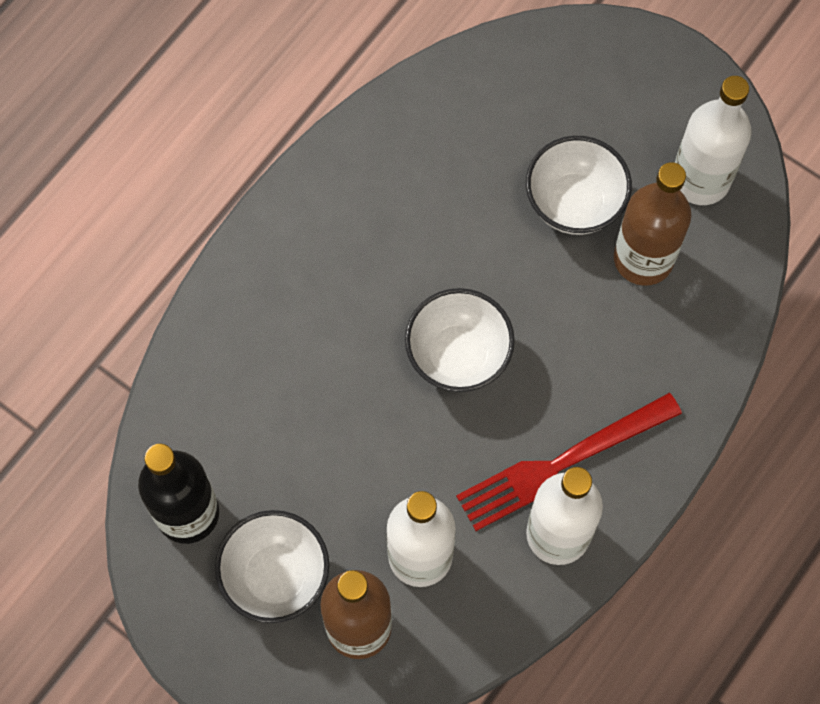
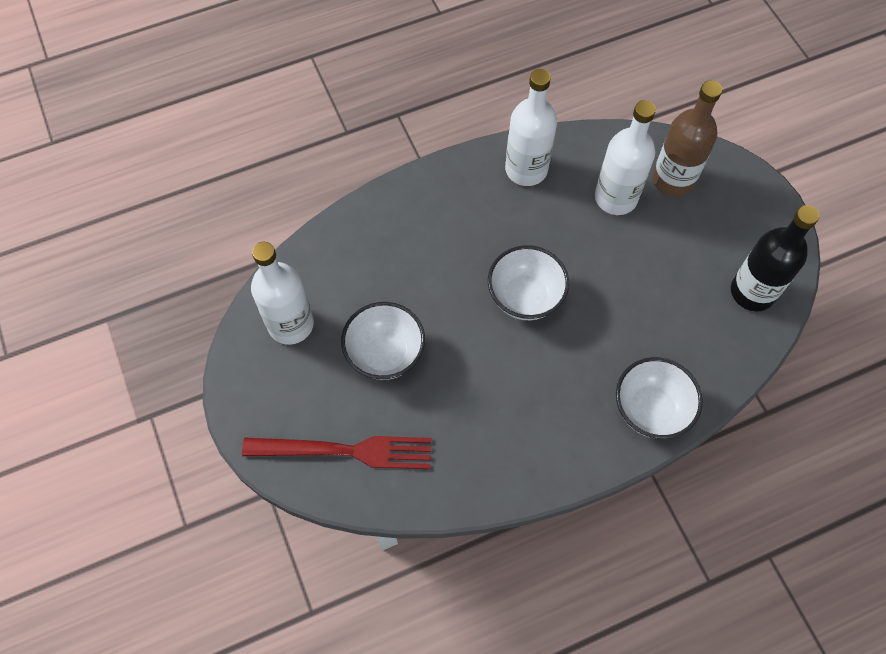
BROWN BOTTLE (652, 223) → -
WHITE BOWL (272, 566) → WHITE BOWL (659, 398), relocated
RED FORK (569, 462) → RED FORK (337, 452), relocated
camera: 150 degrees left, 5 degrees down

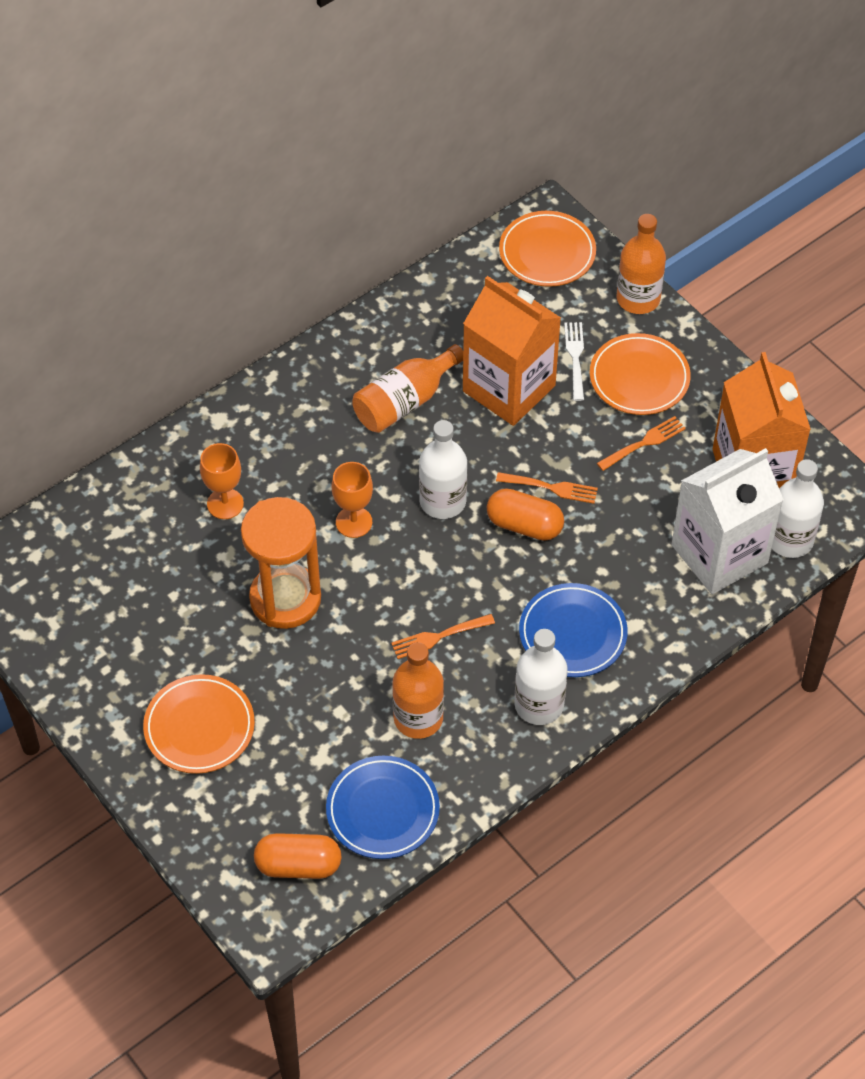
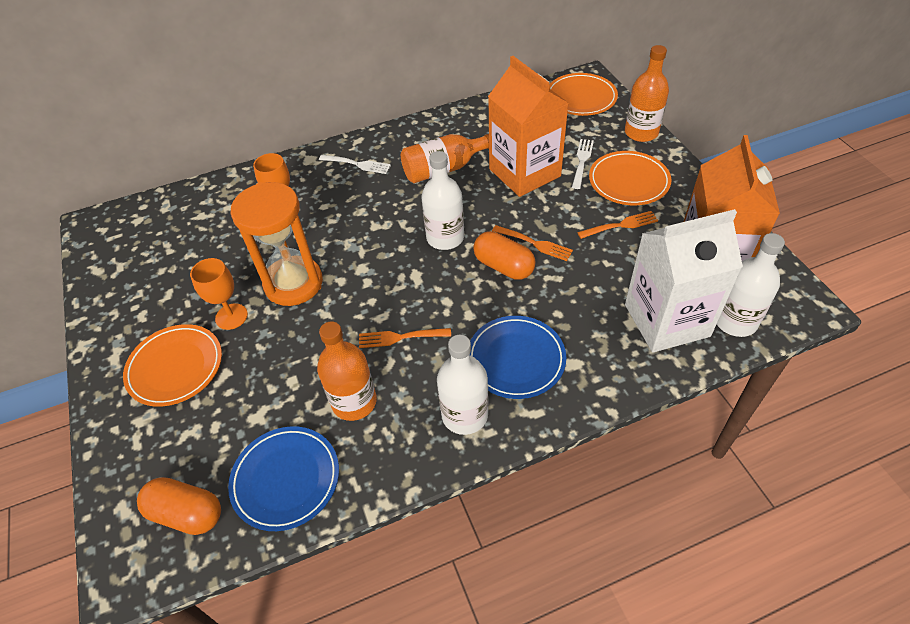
- → WHITE FORK (355, 164)
ORANGE GOBLET (352, 500) → ORANGE GOBLET (219, 294), relocated
camera: 20 degrees right, 5 degrees down

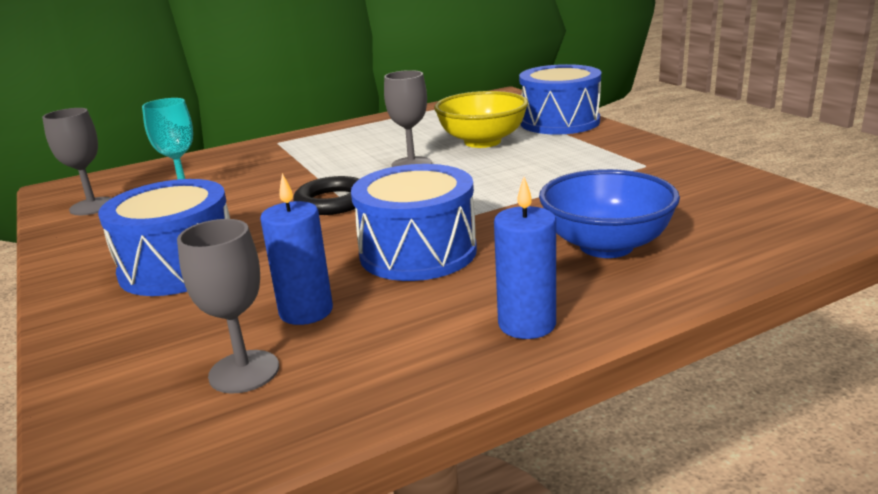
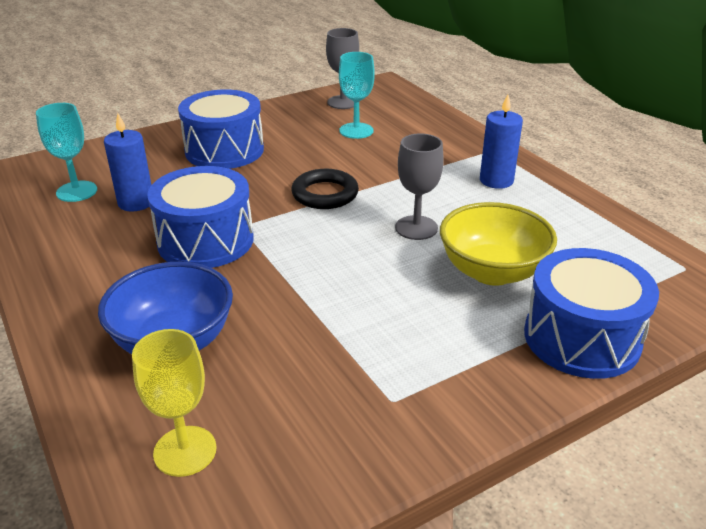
- → YELLOW GOBLET (174, 403)
BLUE CANDLE (525, 258) → BLUE CANDLE (501, 141), relocated
GREY GOBLET (228, 306) → TURQUOISE GOBLET (66, 152)
camera: 85 degrees right, 10 degrees up

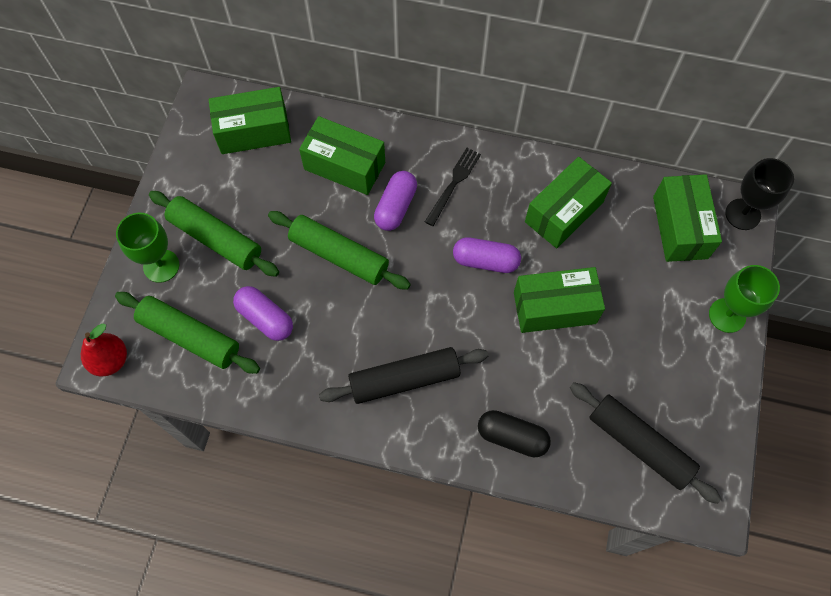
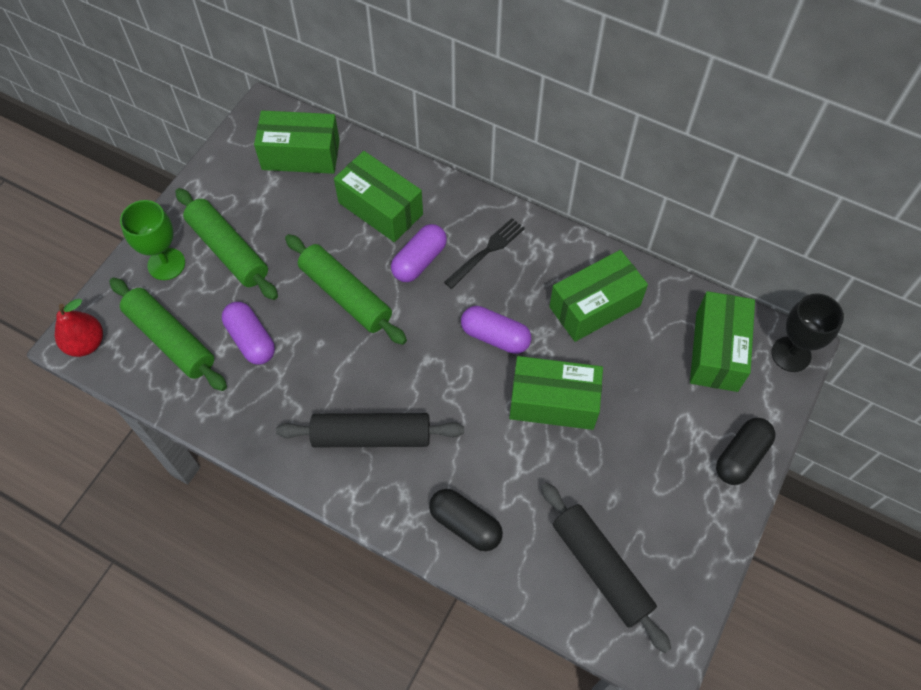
GREEN GOBLET (744, 299) → BLACK CAPSULE (745, 451)
camera: 15 degrees right, 5 degrees down

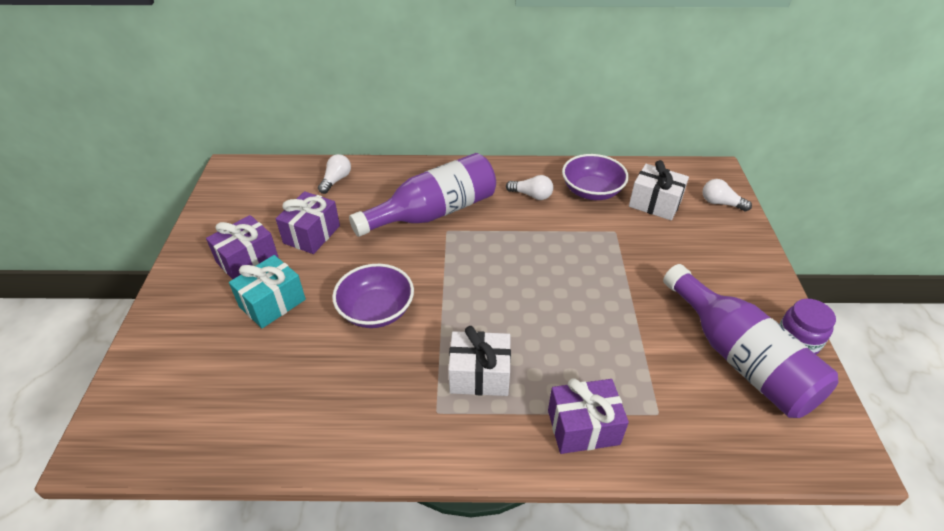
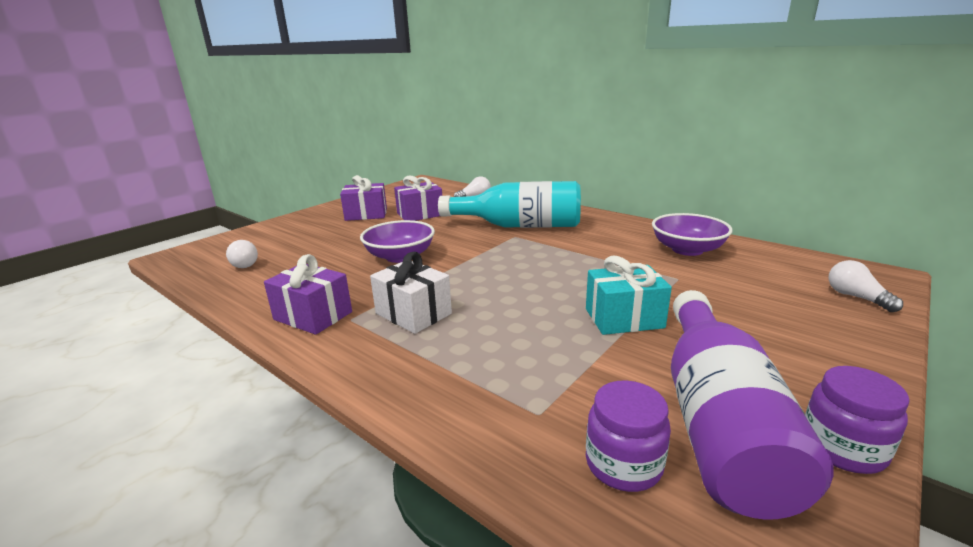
WHITE GIFT (659, 190) → -
- → PURPLE JAR (628, 436)
TURQUOISE GIFT (267, 291) → TURQUOISE GIFT (629, 295), relocated
WHITE LIGHT BULB (529, 187) → WHITE LIGHT BULB (242, 254), relocated
PURPLE GIFT (588, 416) → PURPLE GIFT (308, 294), relocated
PURPLE BOTTLE (422, 195) → TURQUOISE BOTTLE (509, 204)
camera: 40 degrees right, 20 degrees down

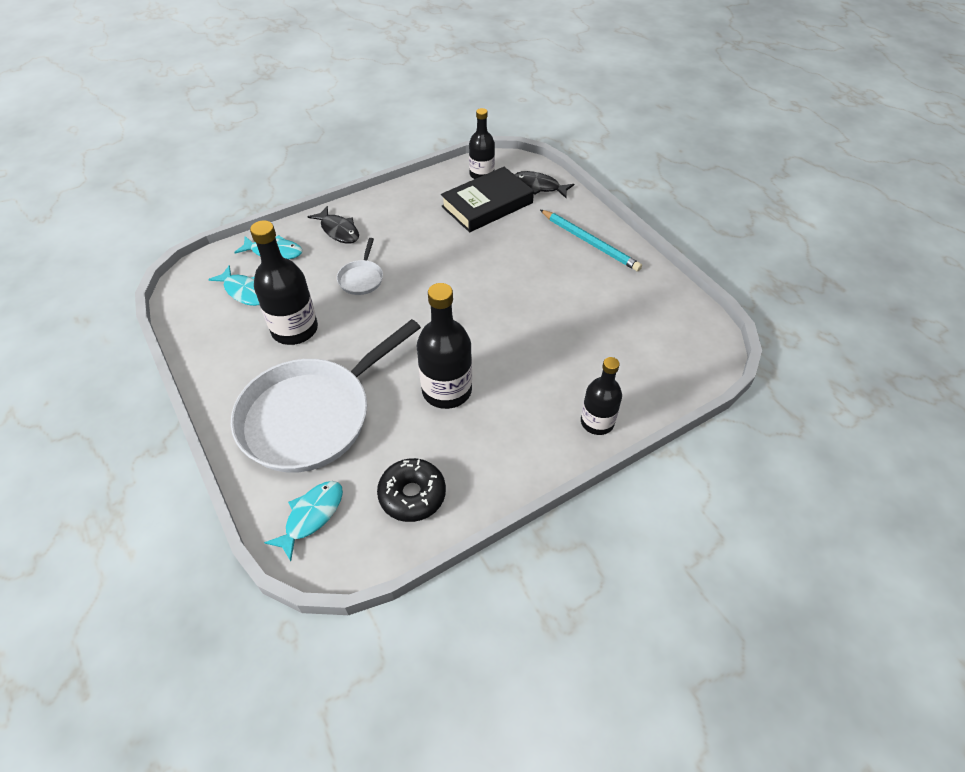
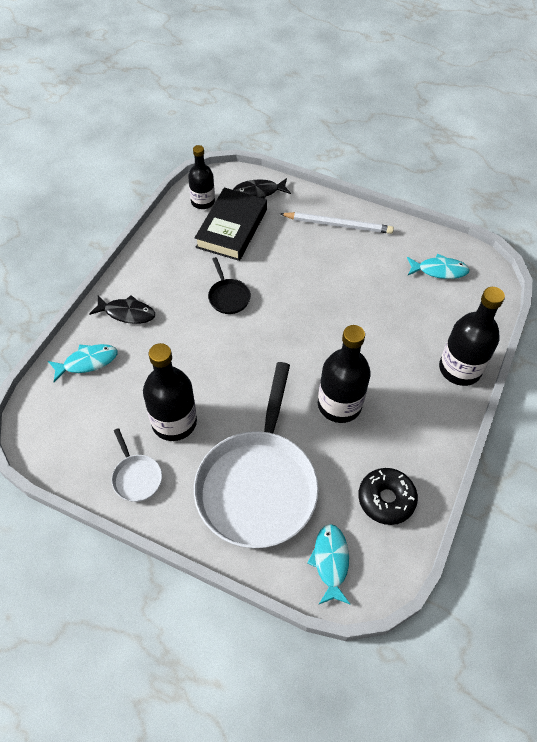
- → BLACK PAN (229, 285)
TURQUOISE FISH (233, 285) → TURQUOISE FISH (438, 266), relocated
WHITE PAN (360, 266) → WHITE PAN (137, 465), relocated
TURQUOISE PENCIL (591, 241) → WHITE PENCIL (337, 223)
BLACK BOTTLE (601, 396) → BLACK BOTTLE (472, 336), x1.53
camera: 35 degrees left, 5 degrees up

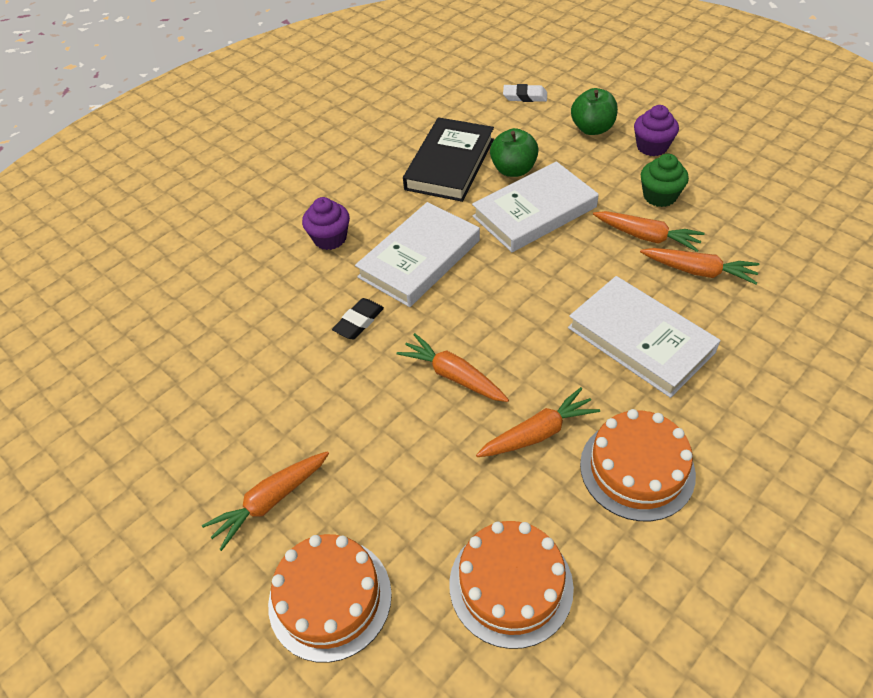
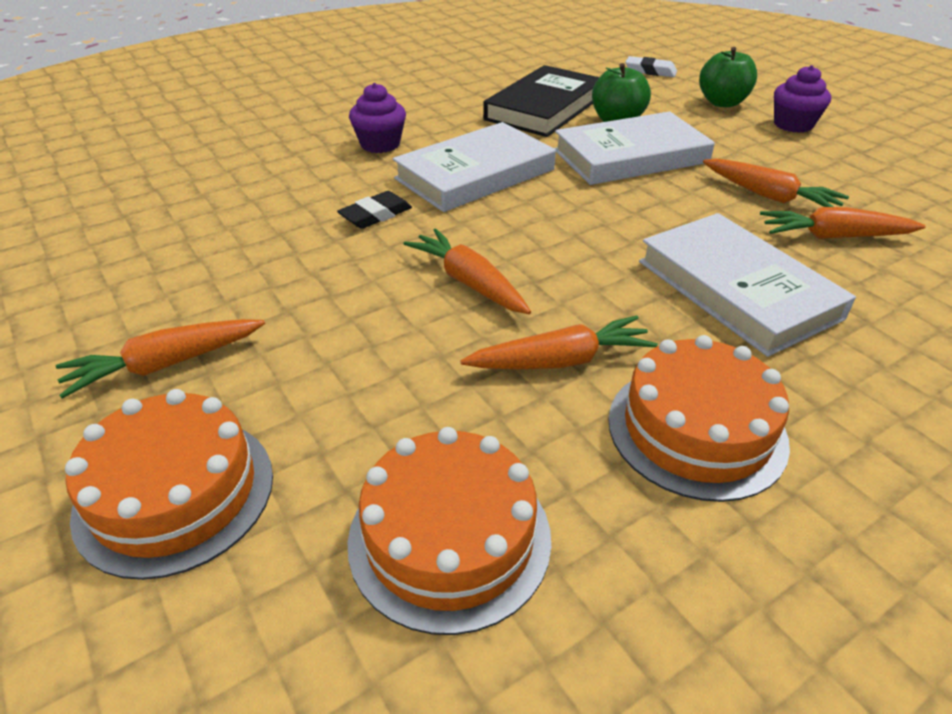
GREEN CUPCAKE (665, 180) → -
ORANGE CARROT (699, 266) → ORANGE CARROT (843, 223), 150 degrees clockwise
camera: 10 degrees right, 10 degrees down

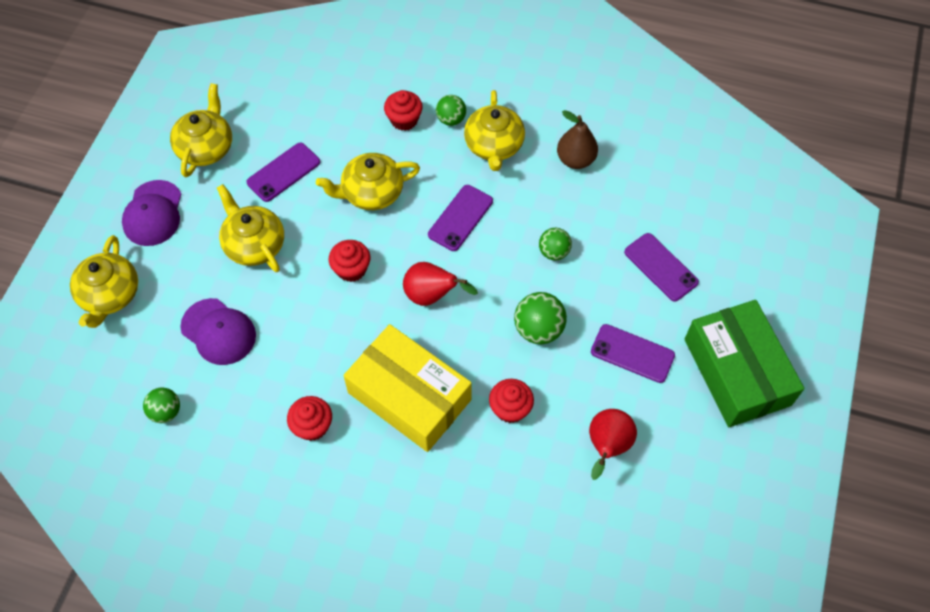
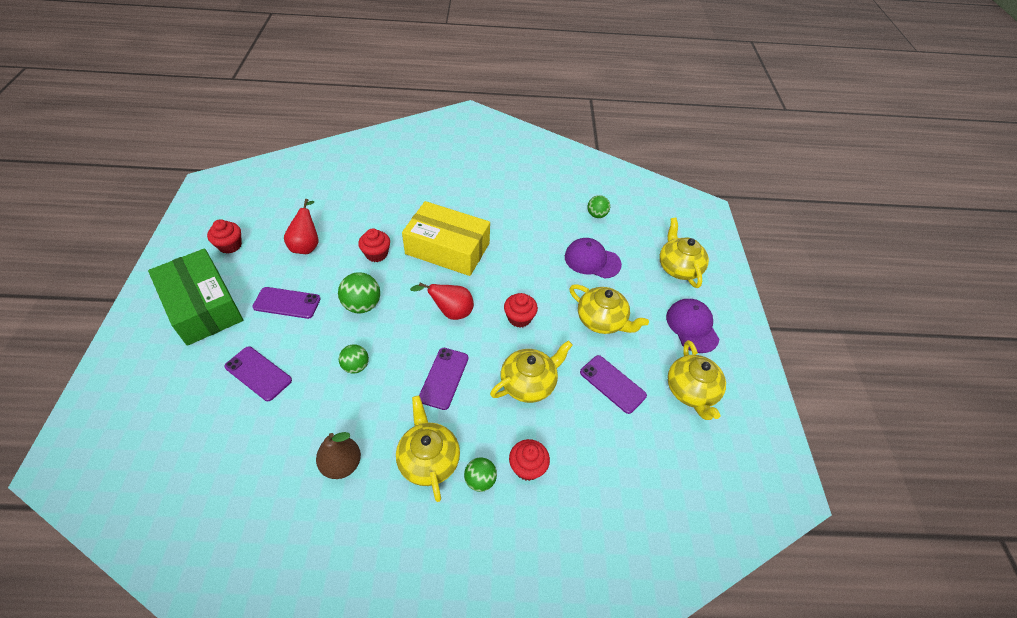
RED CUPCAKE (309, 418) → RED CUPCAKE (224, 236), relocated
PURPLE PHONE (283, 172) → PURPLE PHONE (613, 384), 75 degrees counterclockwise
camera: 160 degrees right, 10 degrees down

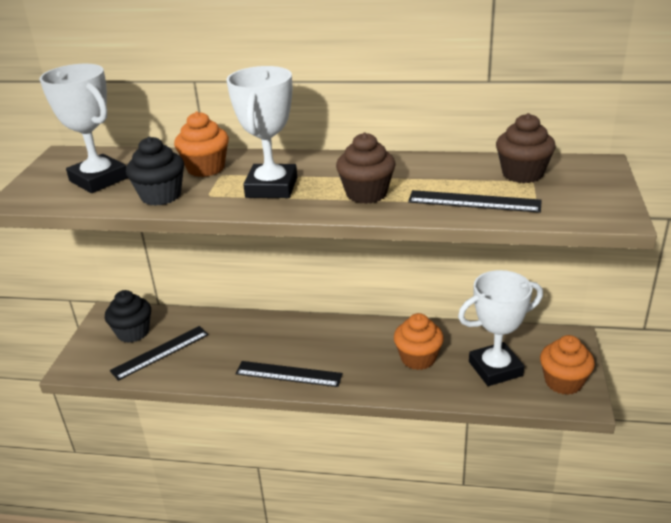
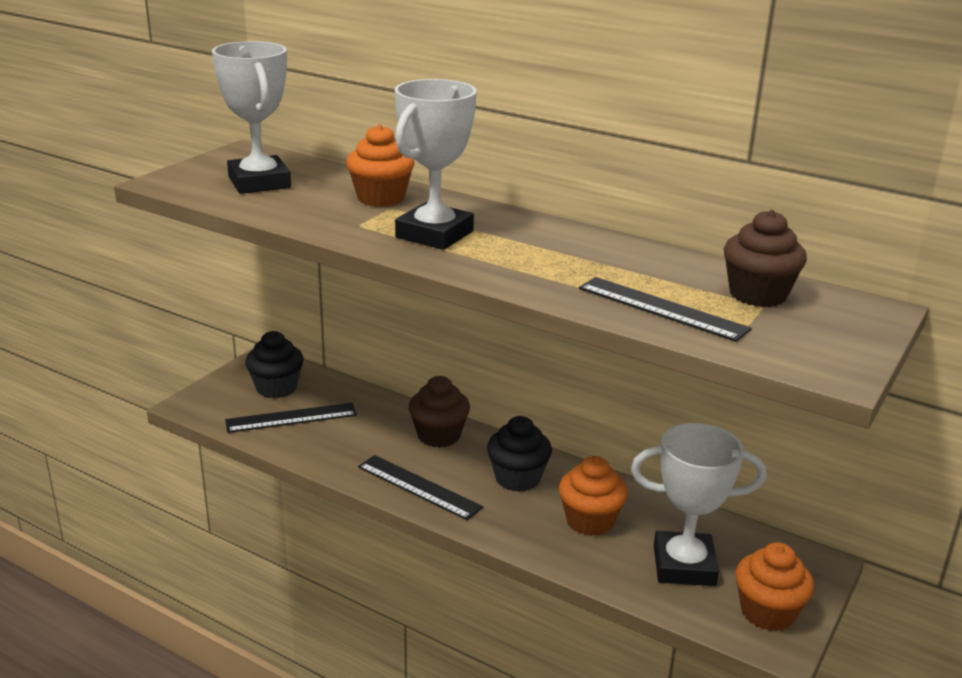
BLACK CUPCAKE (155, 171) → BLACK CUPCAKE (519, 454), relocated
BROWN CUPCAKE (366, 168) → BROWN CUPCAKE (439, 412), relocated
camera: 20 degrees right, 5 degrees down

